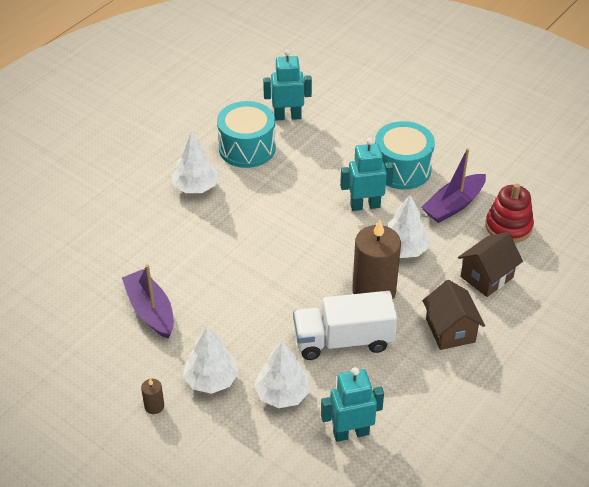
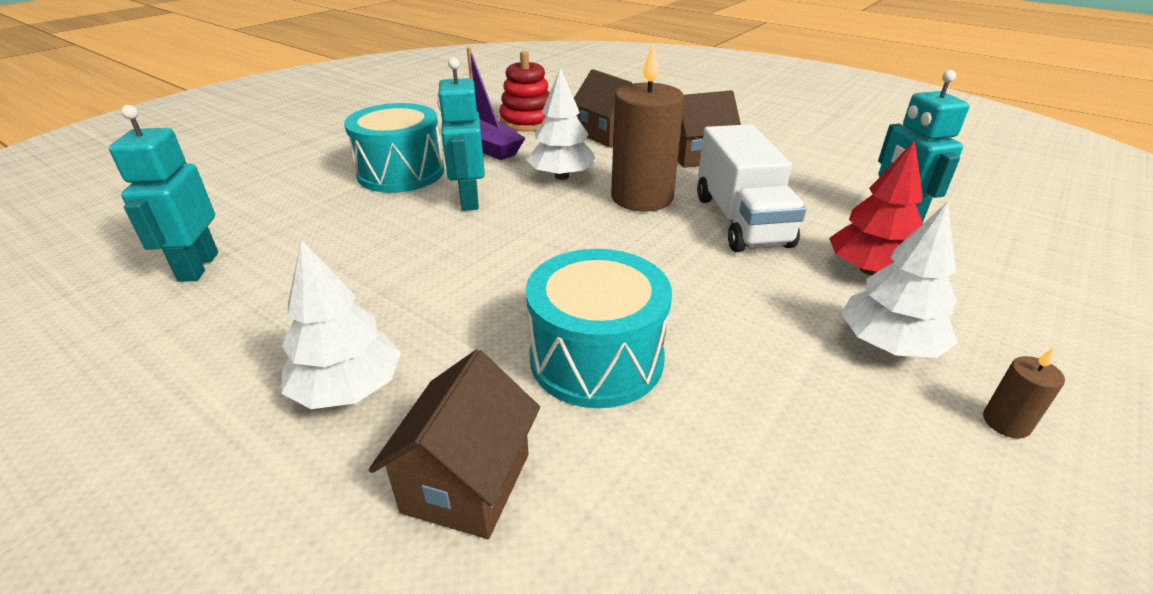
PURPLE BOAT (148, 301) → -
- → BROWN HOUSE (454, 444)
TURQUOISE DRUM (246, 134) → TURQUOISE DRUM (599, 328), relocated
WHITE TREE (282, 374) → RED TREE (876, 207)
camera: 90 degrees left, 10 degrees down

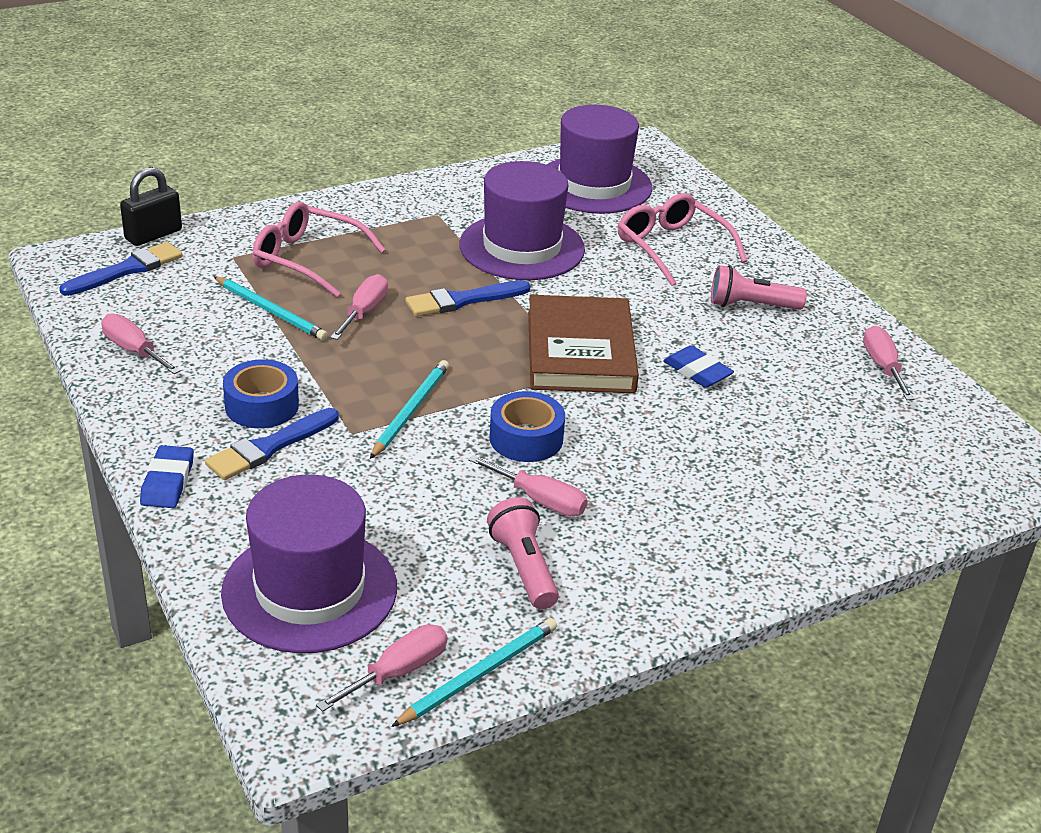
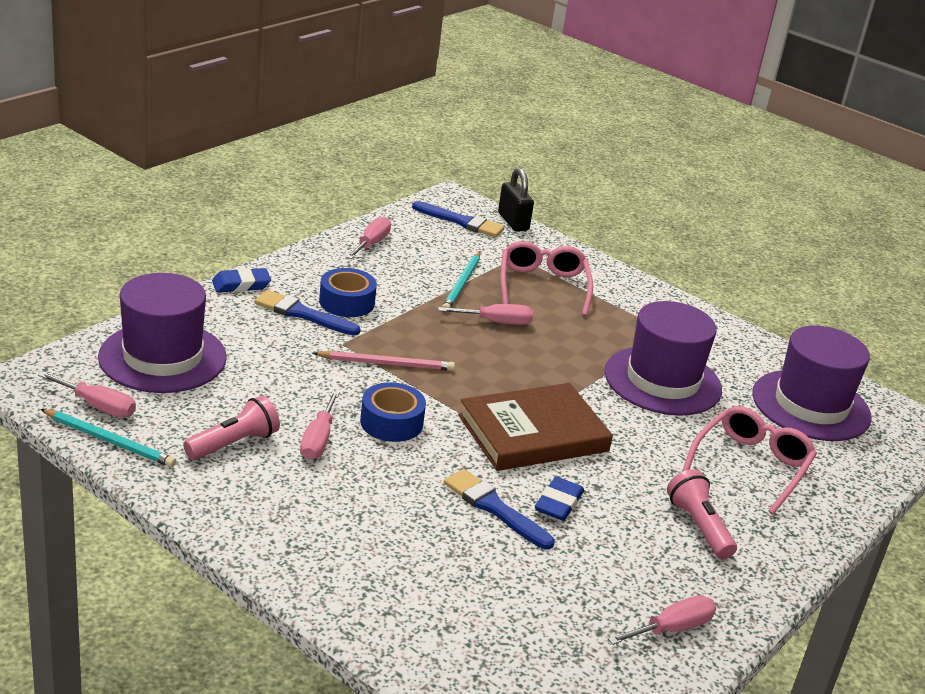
BLUE BRUSH (468, 298) → BLUE BRUSH (499, 509), relocated
TURQUOISE PENCIL (409, 409) → PINK PENCIL (384, 361)
BLACK PADLOCK (151, 206) → BLACK PADLOCK (516, 200), 45 degrees clockwise
camera: 65 degrees right, 5 degrees down

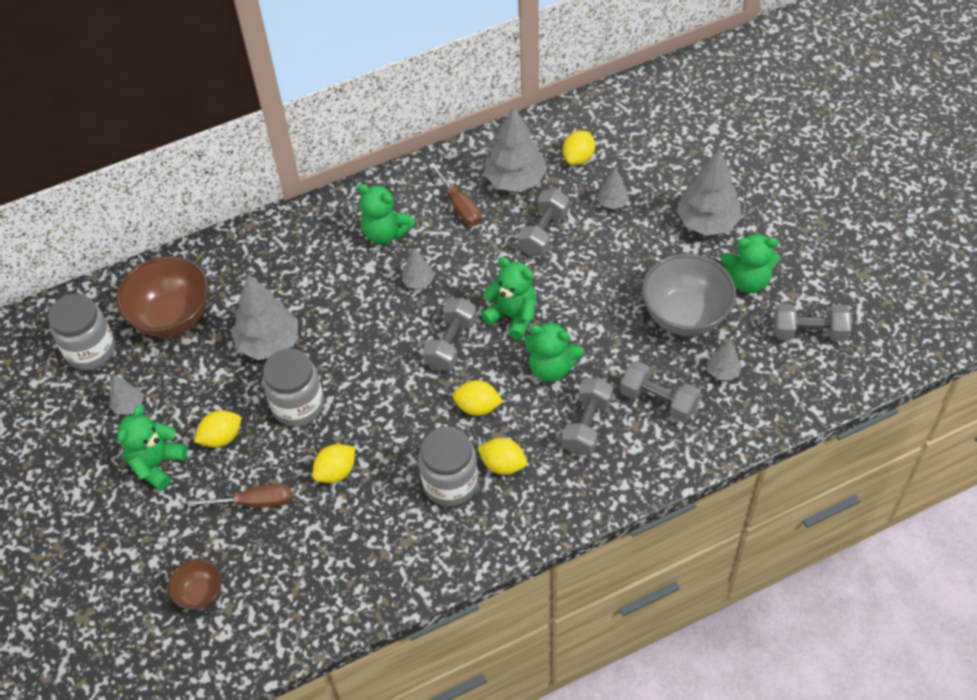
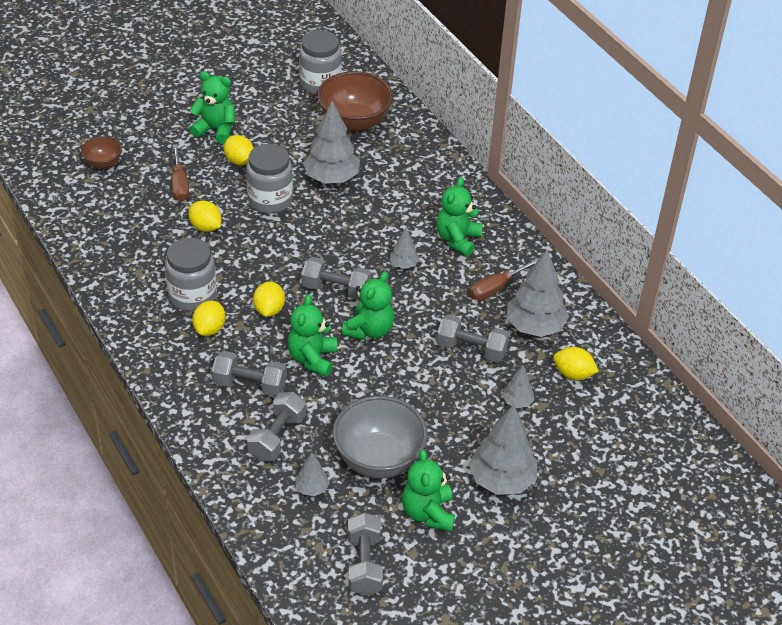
GREY TREE (126, 394) → -
camera: 80 degrees right, 10 degrees down

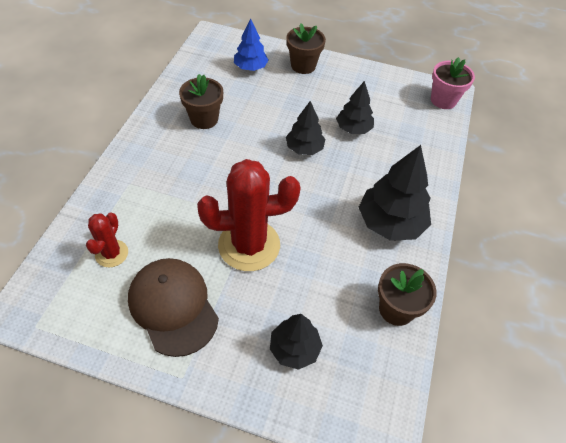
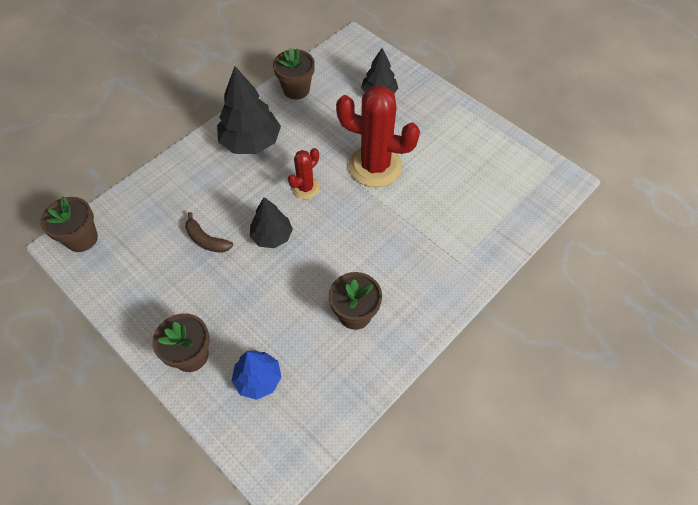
BROWN CAP (173, 307) → -
RED CACTUS (107, 239) → RED CACTUS (304, 173), relocated
BLACK TREE (355, 107) → BROWN BANANA (209, 232)
PINK FLOWER POT (453, 83) → BROWN FLOWER POT (69, 224)
camera: 150 degrees left, 5 degrees up

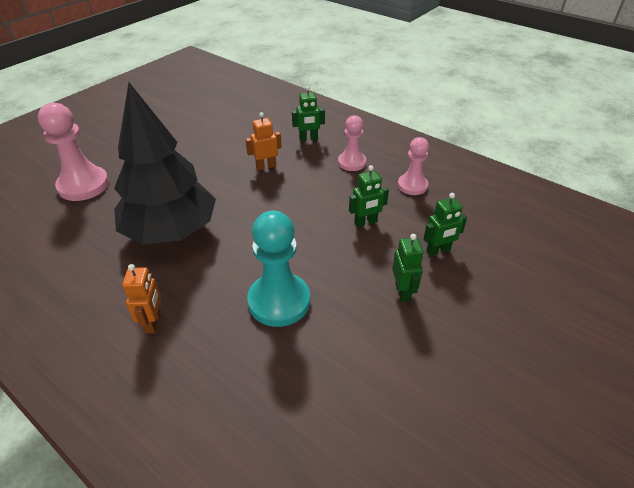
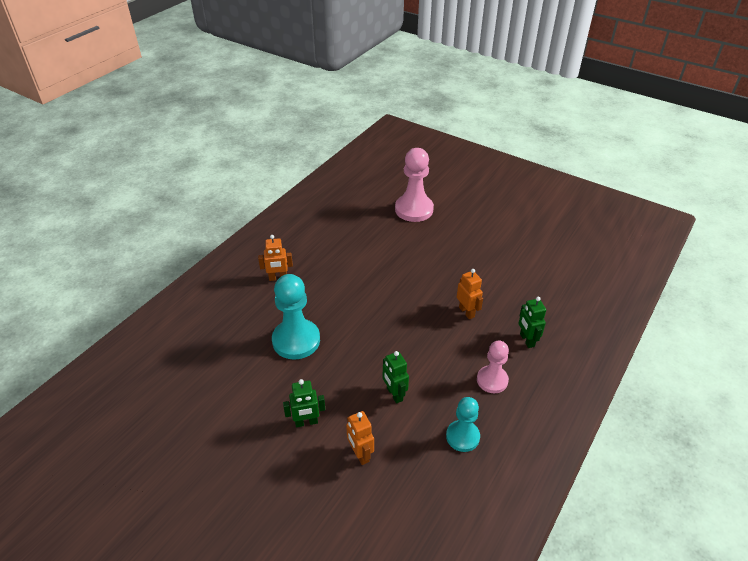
BLACK TREE (165, 163) → -
PINK PAWN (413, 166) → TURQUOISE PAWN (463, 424)
GREEN ROBOT (445, 224) → ORANGE ROBOT (360, 438)
camera: 85 degrees right, 0 degrees up

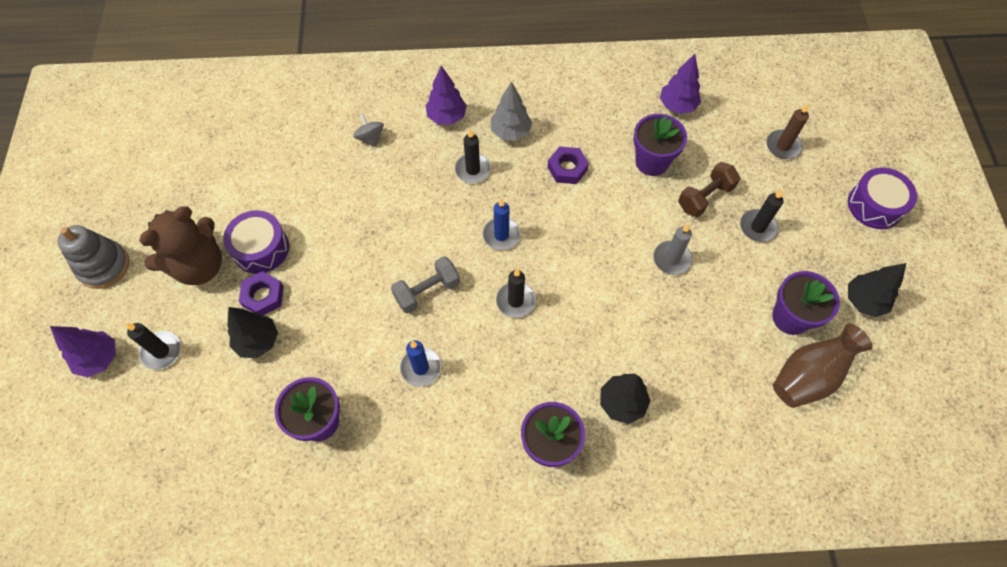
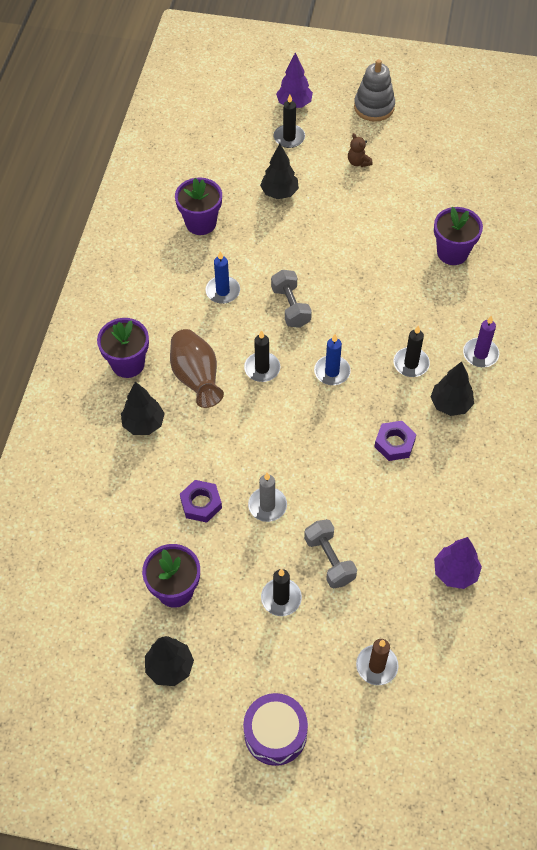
PURPLE DRUM (256, 242) → -
GREY SPINNING TOP (368, 130) → -
PURPLE NUT (261, 293) → PURPLE NUT (201, 501), relocated
PURPLE FLOWER POT (660, 145) → PURPLE FLOWER POT (458, 236), relocated
BROWN VASE (823, 365) → BROWN VASE (197, 368), relocated
PURPLE TREE (446, 95) → PURPLE CANDLE (481, 341)
GREY TREE (511, 111) → BLACK TREE (452, 388)
BROWN DUMBBELL (709, 189) → GREY DUMBBELL (330, 553)
BROWN TEDDY BEAR (180, 245) → BROWN TEDDY BEAR (360, 150), x0.43
camera: 105 degrees right, 5 degrees down

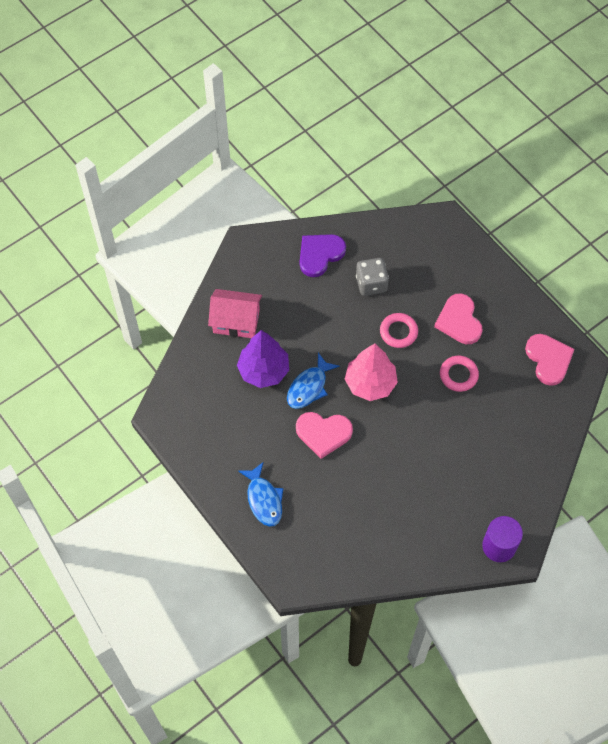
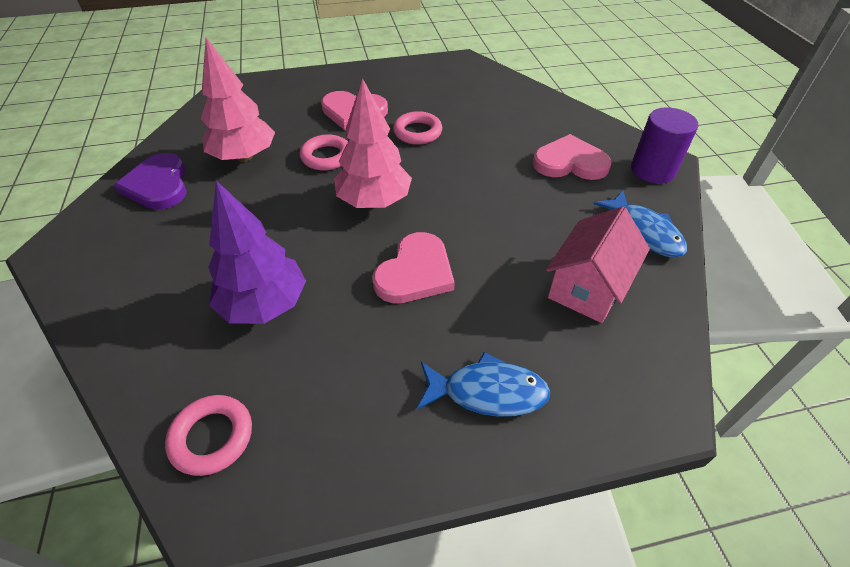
- → PINK RING (208, 435)
PINK HOUSE (235, 313) → PINK HOUSE (598, 265), relocated
BLUE FISH (313, 381) → BLUE FISH (640, 223), relocated
PINK HEART (550, 360) → PINK HEART (572, 157), relocated
GREY DICE (372, 277) → PINK TREE (238, 100)
camera: 65 degrees left, 15 degrees down

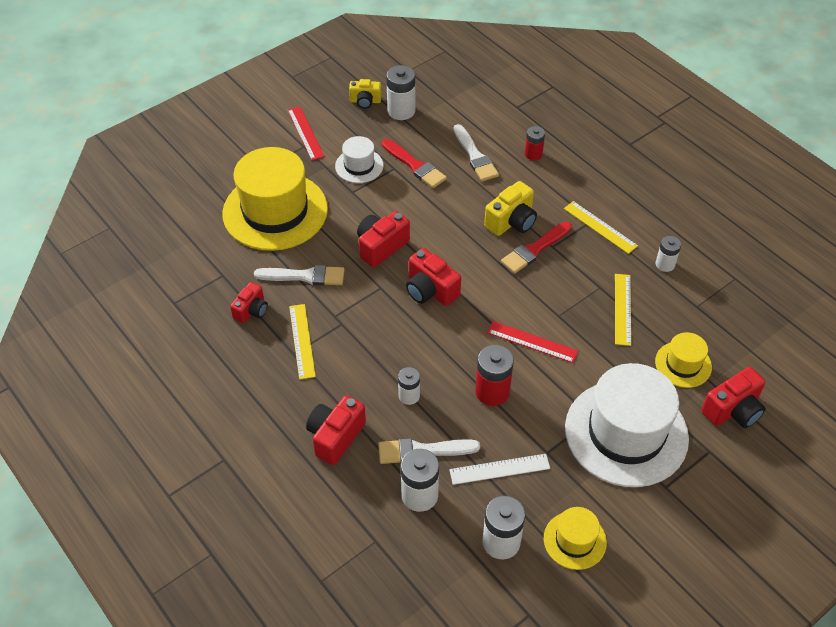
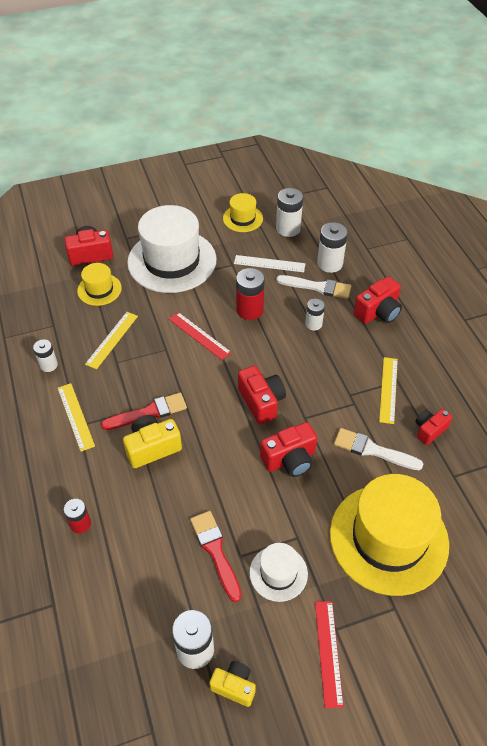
WHITE BRUSH (476, 152) → -
camera: 160 degrees left, 0 degrees up

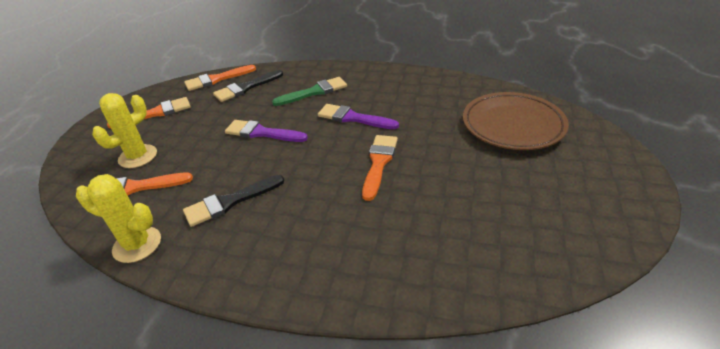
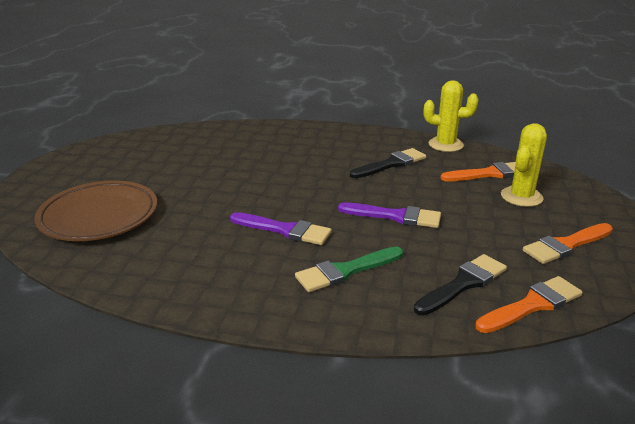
ORANGE BRUSH (380, 168) → -
camera: 175 degrees right, 10 degrees down

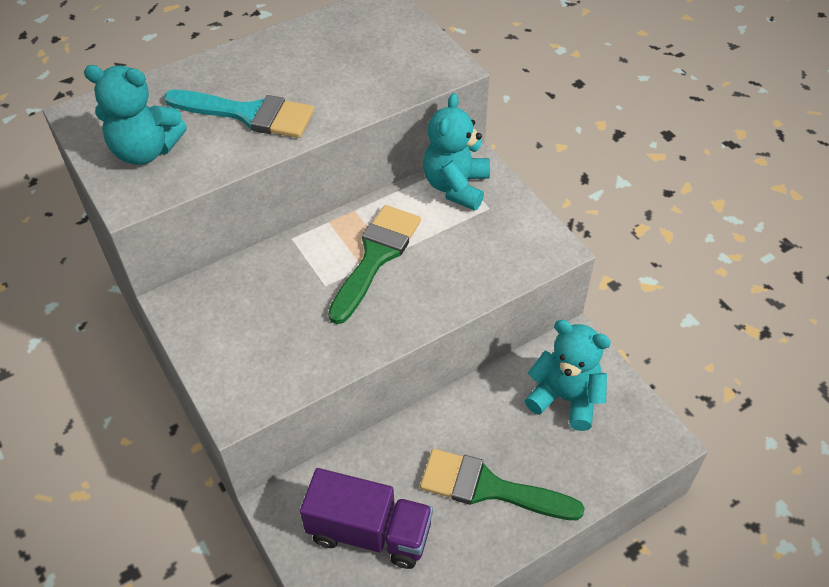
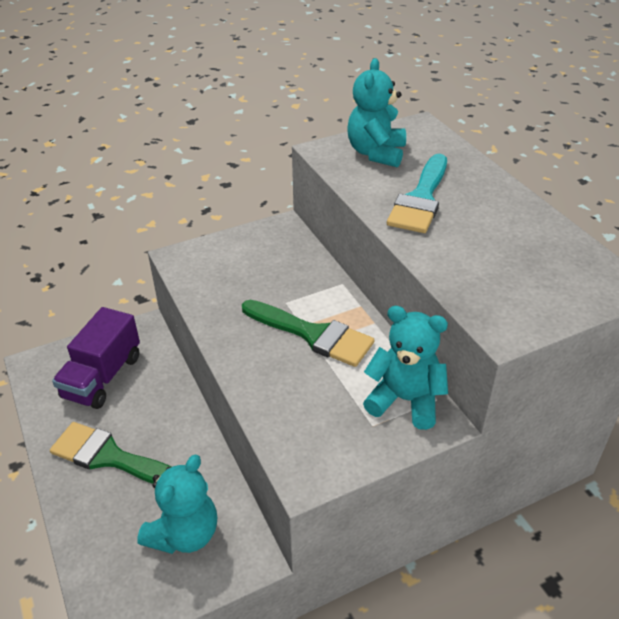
GREEN BRUSH (502, 484) → GREEN BRUSH (111, 453), 90 degrees counterclockwise
camera: 95 degrees right, 10 degrees down

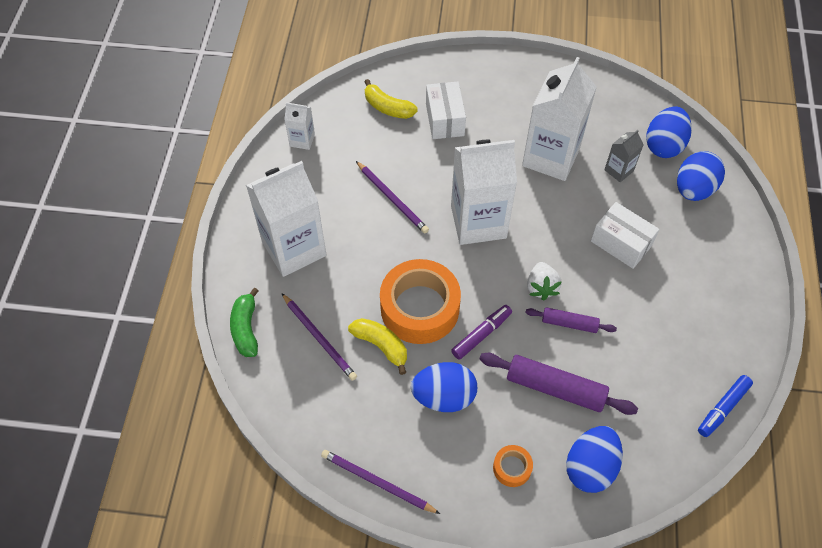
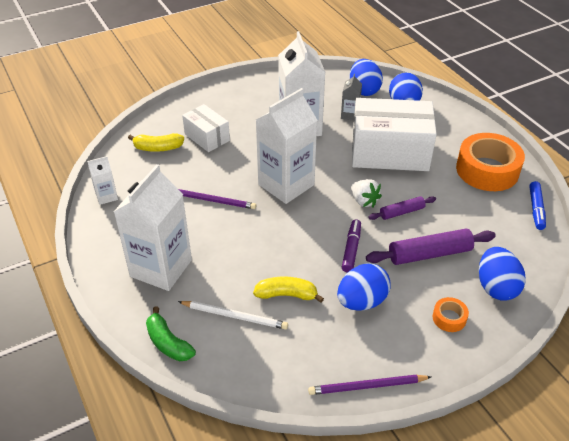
ORANGE TAPE (420, 301) → ORANGE TAPE (490, 162), relocated
PURPLE PENCIL (319, 337) → WHITE PENCIL (233, 315)
WHITE BOX (625, 235) → WHITE BOX (394, 134), x1.87
camera: 35 degrees left, 15 degrees down

